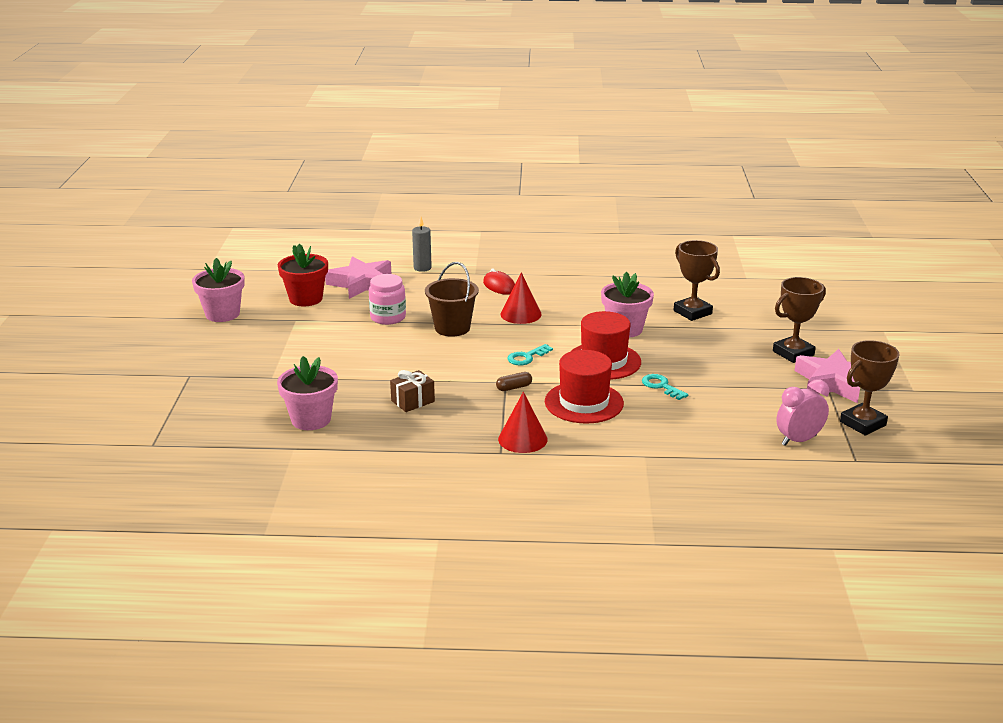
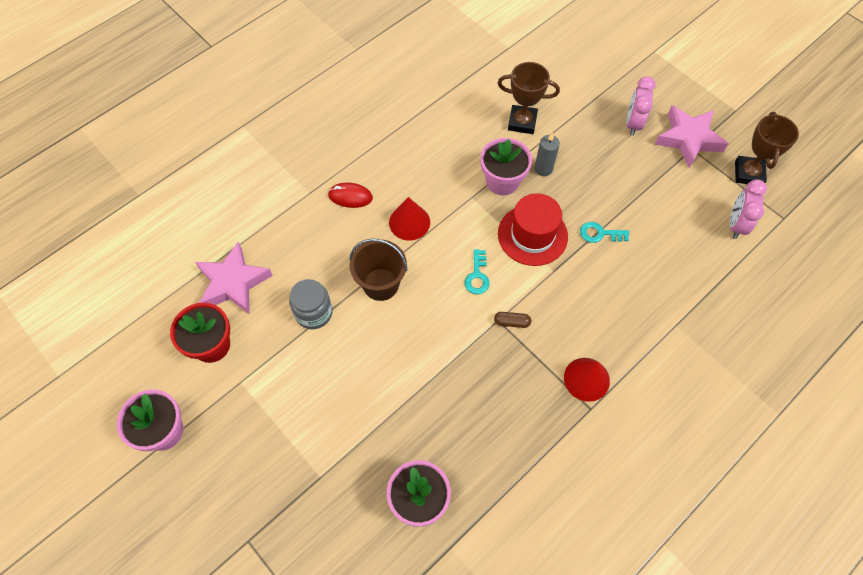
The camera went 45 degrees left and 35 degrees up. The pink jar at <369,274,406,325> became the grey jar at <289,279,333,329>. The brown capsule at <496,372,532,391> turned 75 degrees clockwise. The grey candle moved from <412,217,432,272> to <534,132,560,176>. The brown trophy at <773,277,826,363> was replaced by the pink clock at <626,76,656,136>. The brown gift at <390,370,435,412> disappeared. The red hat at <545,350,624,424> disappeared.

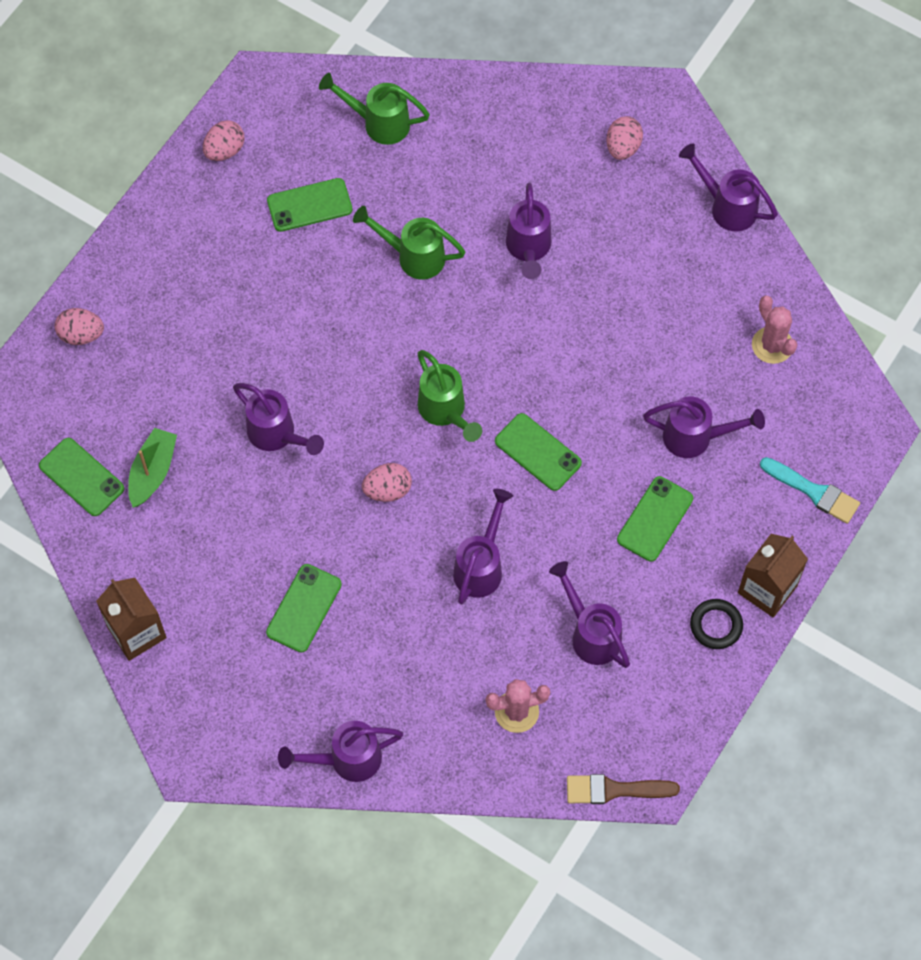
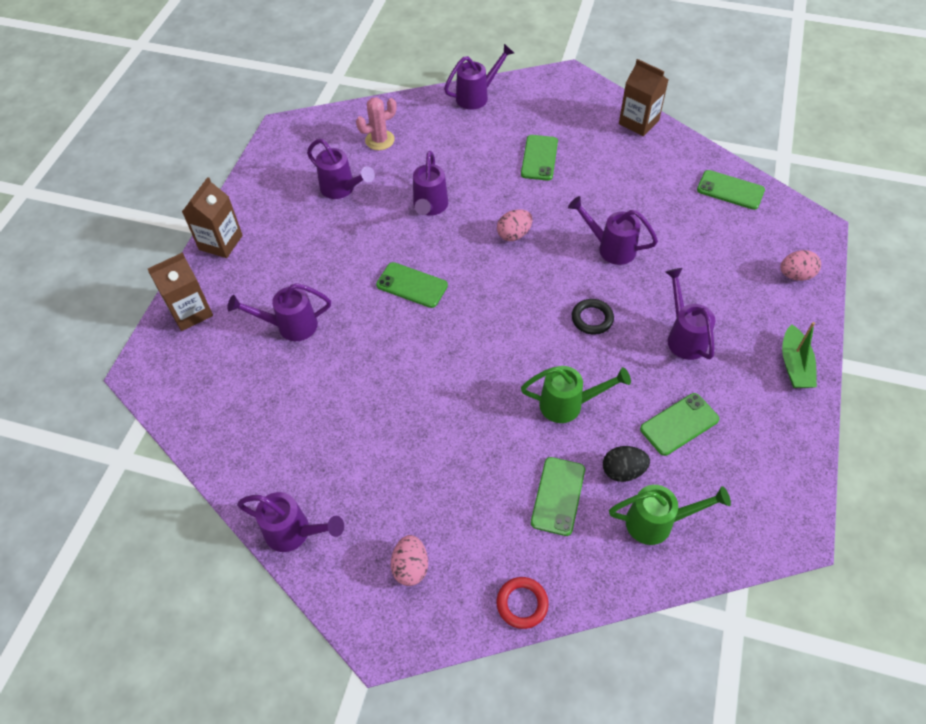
The camera went 165 degrees right and 10 degrees down. The turquoise brush at <760,457,860,524> was replaced by the brown carton at <148,253,213,331>. The red ring at <497,577,549,629> appeared. The green phone moved from <617,476,693,562> to <531,457,585,536>. The black ring moved from <690,599,743,649> to <572,299,614,335>. The black egg at <603,446,650,482> appeared. The purple watering can moved from <506,183,551,279> to <666,268,715,360>. The green boat moved from <128,428,177,508> to <782,322,817,388>. The pink egg at <203,120,244,161> disappeared. The green watering can at <418,350,482,442> disappeared. The brown brush at <567,774,680,804> disappeared. The pink cactus at <752,295,797,364> disappeared.

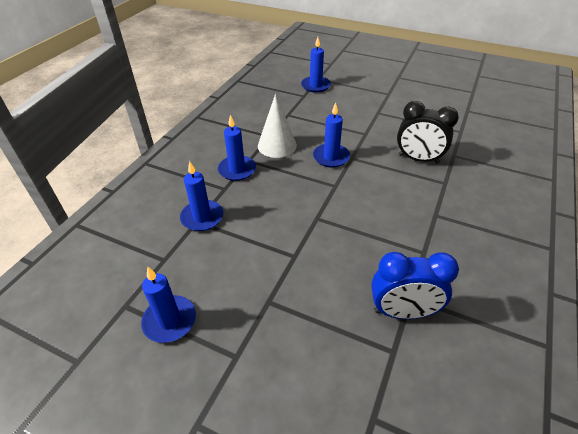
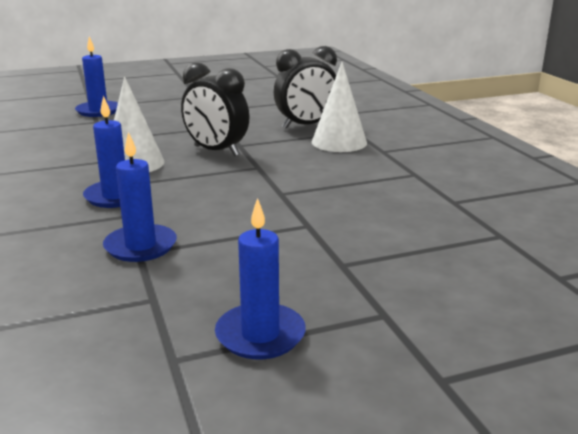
The camera went 45 degrees left and 20 degrees down. The blue candle at <313,103,350,168> was replaced by the black clock at <181,62,250,156>. The white cone at <312,62,367,152> appeared. The blue clock at <371,252,459,319> disappeared.

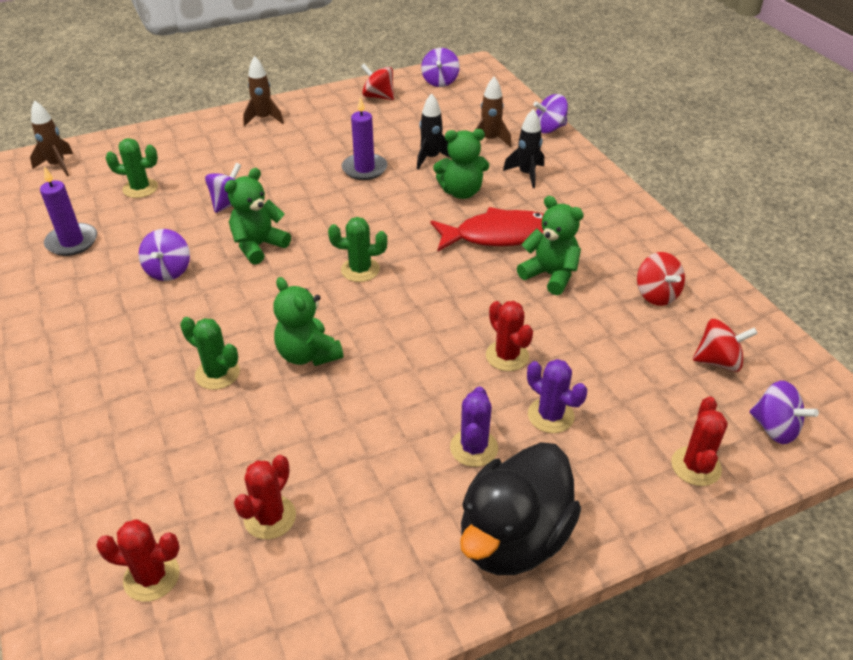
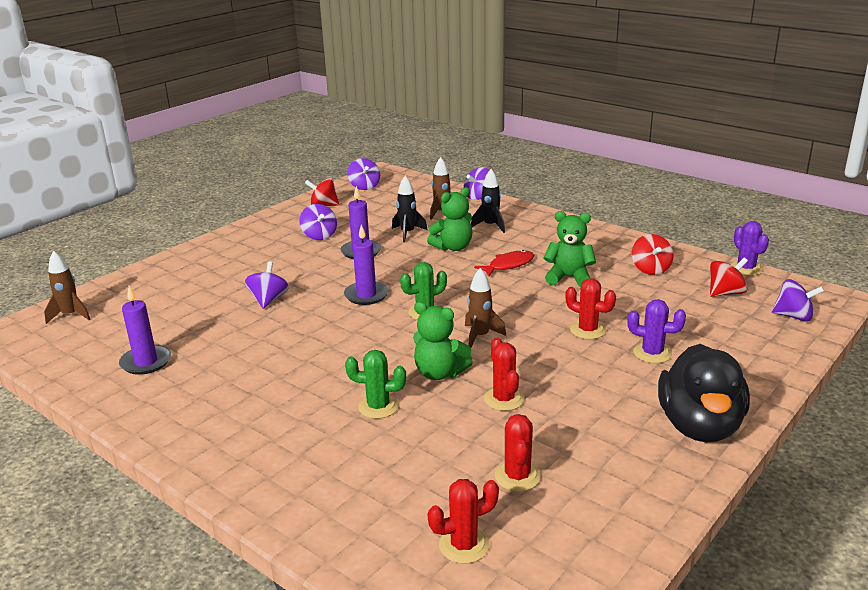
The camera went 25 degrees left and 15 degrees down. The purple spinning top moved from <139,229,190,281> to <299,204,337,240>. The purple candle at <344,224,389,305> appeared. The brown rocket moved from <243,56,284,127> to <465,268,506,348>. The red fish at <431,207,544,252> changed to 0.62 times the size. The red cactus moved from <671,396,728,486> to <484,337,524,411>. The red spinning top at <637,252,685,306> turned 45 degrees clockwise. The purple cactus moved from <450,386,498,467> to <730,221,769,276>. The green cactus at <106,138,158,198> disappeared. The green teddy bear at <224,168,291,265> disappeared.

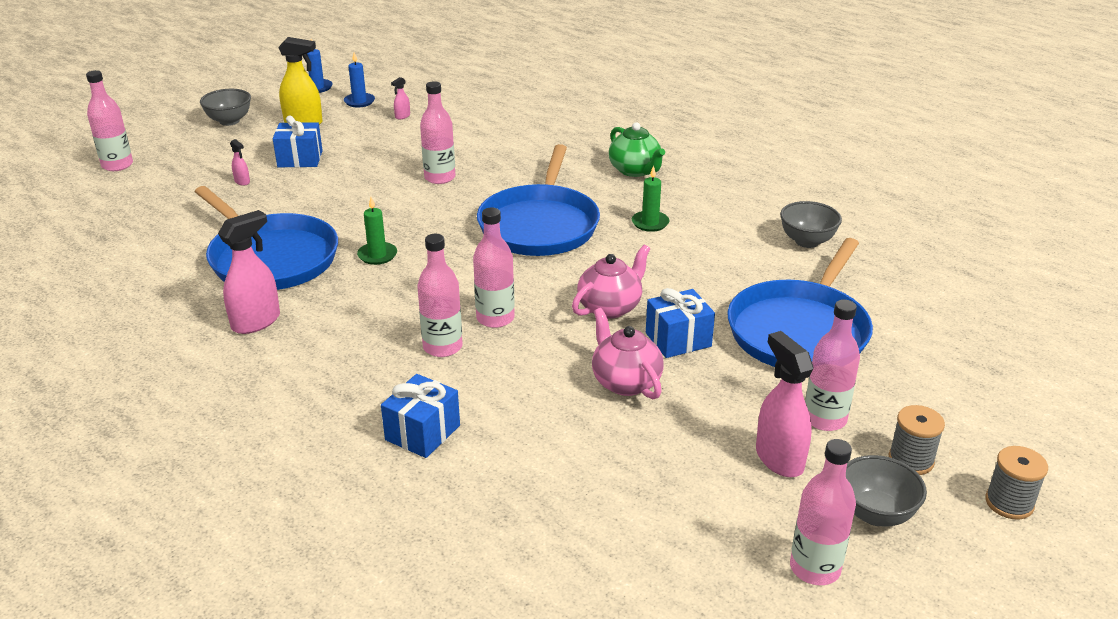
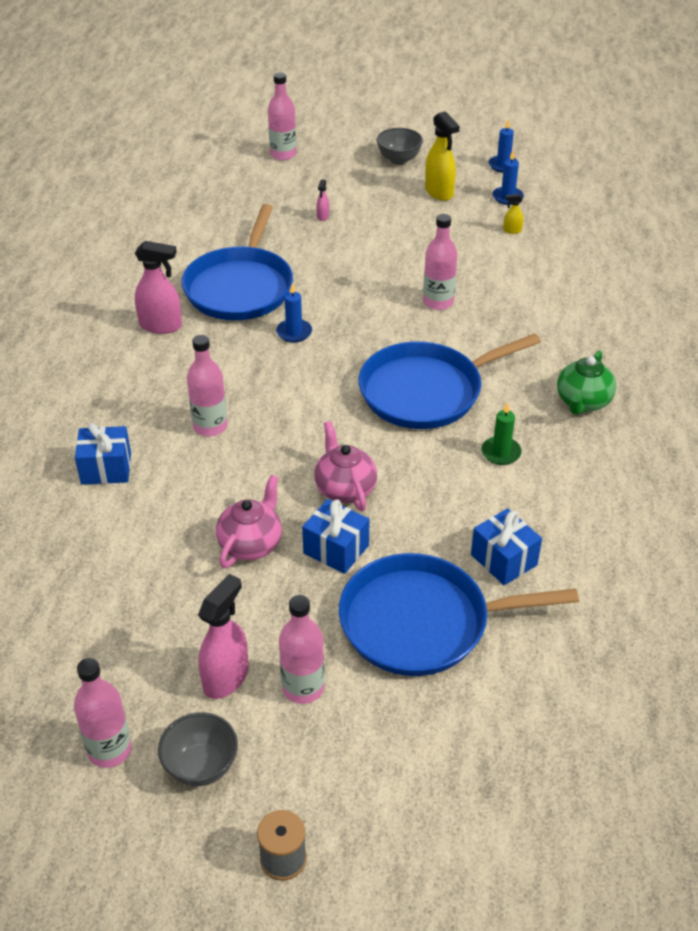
The camera went 55 degrees right and 10 degrees up. The green candle at <357,197,397,265> became the blue candle at <276,283,312,342>. The pink teapot at <572,244,650,319> turned 120 degrees counterclockwise. The blue gift moved from <273,116,323,167> to <471,508,542,585>. The pink spray bottle at <391,77,410,120> became the yellow spray bottle at <503,194,523,234>. The pink bottle at <473,208,515,328> disappeared. The grey bowl at <780,201,842,248> disappeared. The grey spool at <889,405,945,475> disappeared.

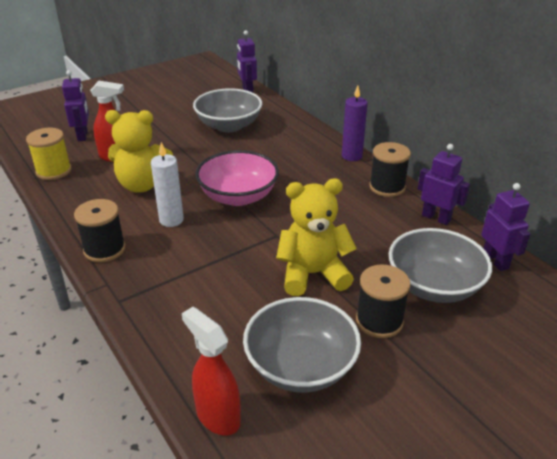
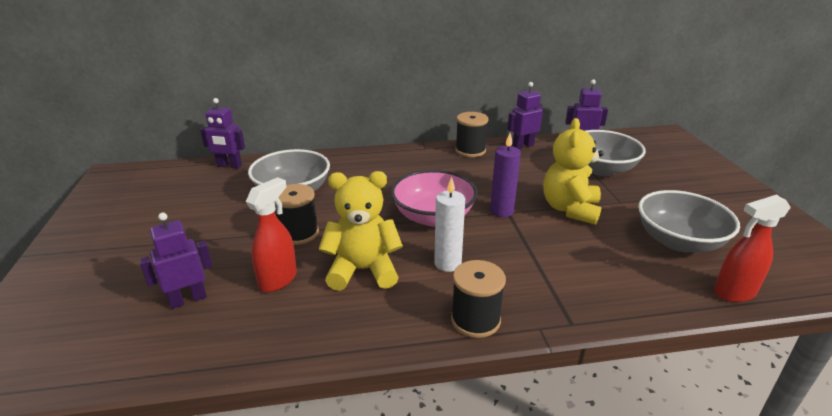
The camera went 65 degrees left and 5 degrees down. The purple robot at <62,70,89,141> turned 45 degrees counterclockwise. The black spool moved from <356,264,411,338> to <275,184,319,245>. The yellow teddy bear at <105,110,173,193> turned 120 degrees counterclockwise. The purple candle moved from <342,86,368,161> to <490,133,521,217>. The yellow spool at <26,128,72,180> disappeared.

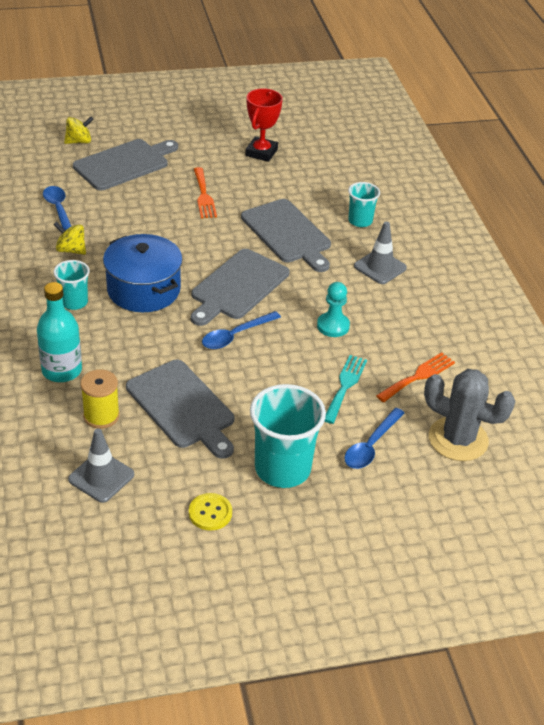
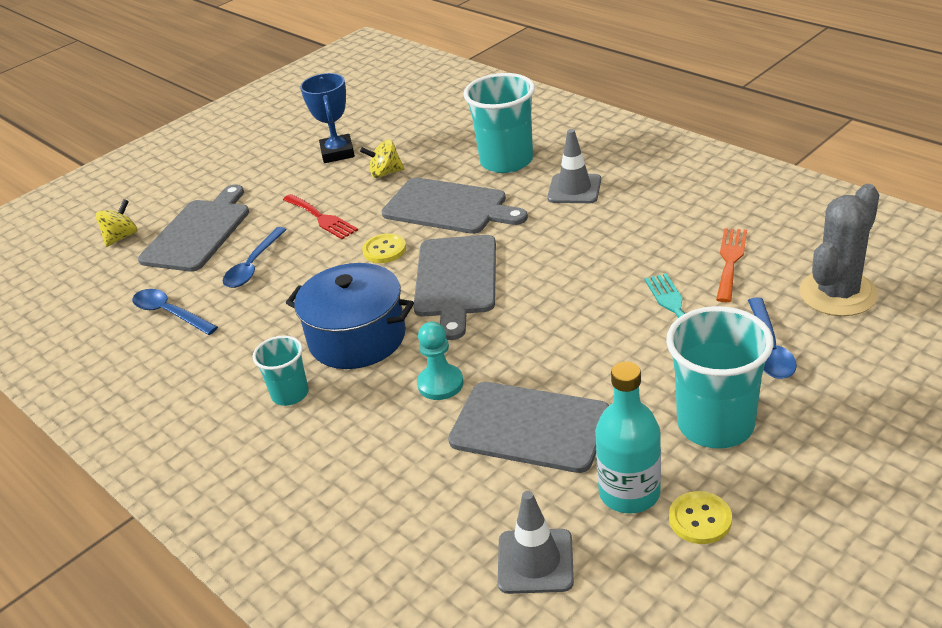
The camera went 25 degrees left and 5 degrees down. The blue spoon moved from <202,311,281,349> to <222,227,287,288>. The orange fork at <194,167,217,218> became the red fork at <283,194,358,239>. The red trophy at <245,88,283,162> became the blue trophy at <300,73,355,163>. The yellow spinning top moved from <53,221,86,255> to <360,140,405,178>. The yellow button at <362,233,406,263> appeared. The turquoise pawn moved from <317,282,350,337> to <417,322,464,400>. The turquoise cup at <348,182,380,227> changed to 1.81 times the size. The turquoise bottle moved from <37,282,82,382> to <595,361,661,514>. The grey cactus at <424,369,516,461> turned 45 degrees counterclockwise. The yellow spool at <81,369,120,429> disappeared.

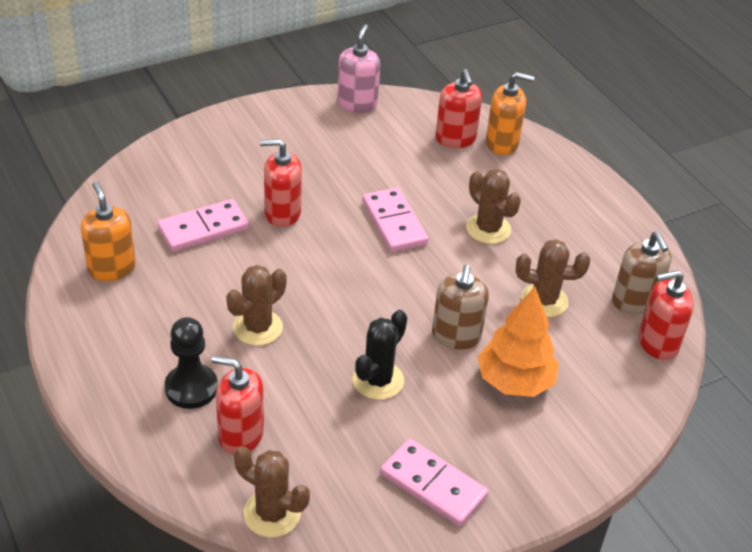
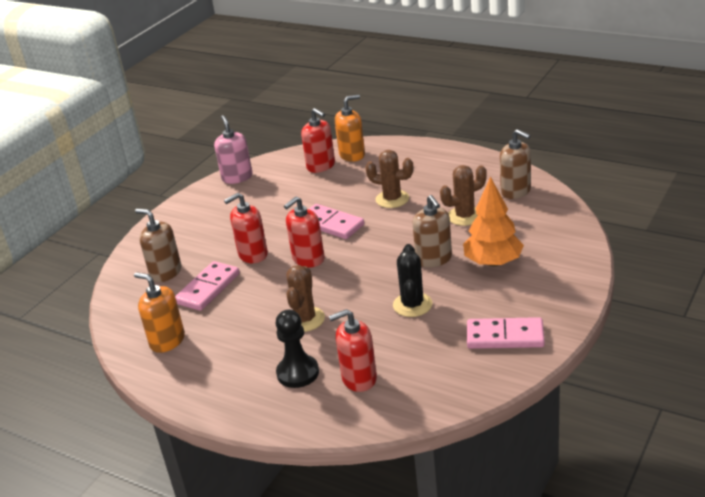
The camera went 25 degrees left and 10 degrees down. The brown soap dispenser at <135,209,181,282> appeared. The red soap dispenser moved from <638,270,694,360> to <284,196,325,267>. The brown cactus at <234,446,310,538> disappeared.

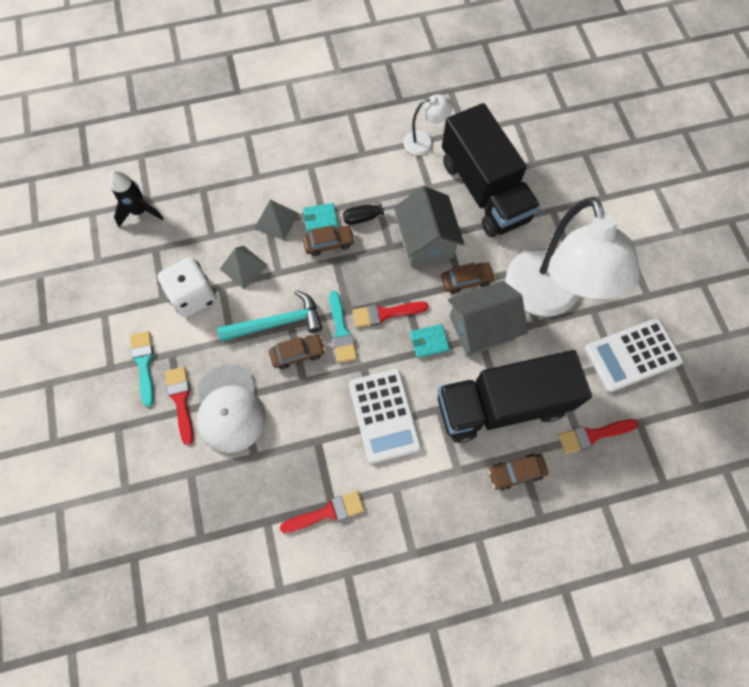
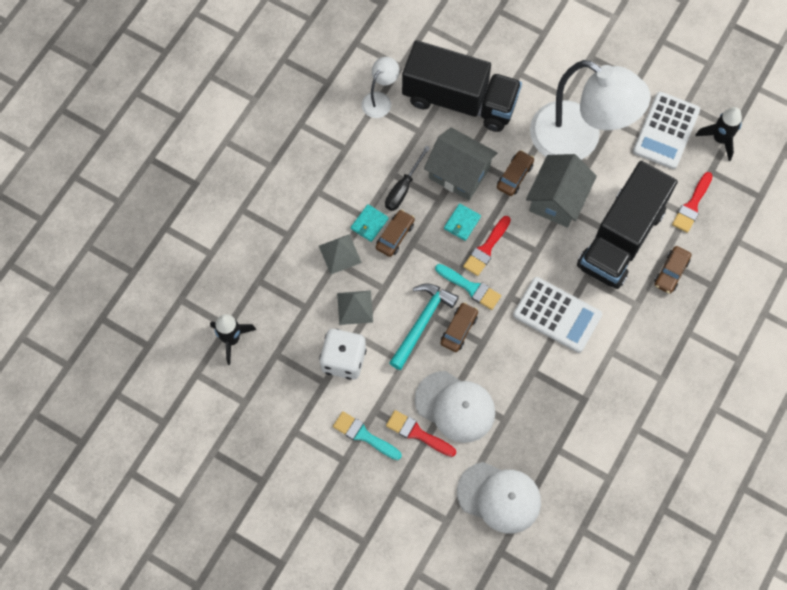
The camera went 45 degrees left and 0 degrees up. The turquoise wallet moved from <410,324,450,358> to <444,203,481,241>. The white cap at <457,462,541,533> appeared. The black rocket at <695,107,742,161> appeared. The red brush at <280,491,364,533> disappeared.

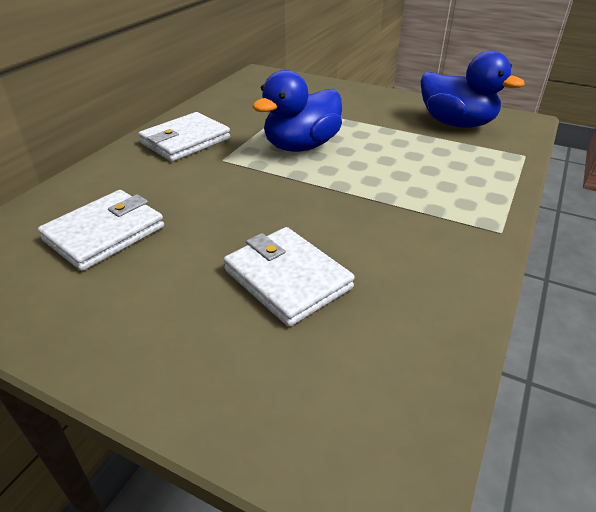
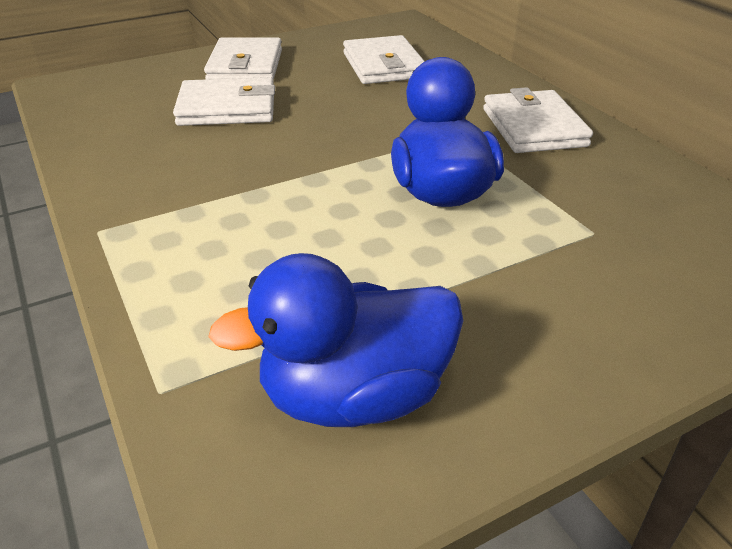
The camera went 125 degrees right and 0 degrees up. The white wallet at <204,37,282,80> appeared.

